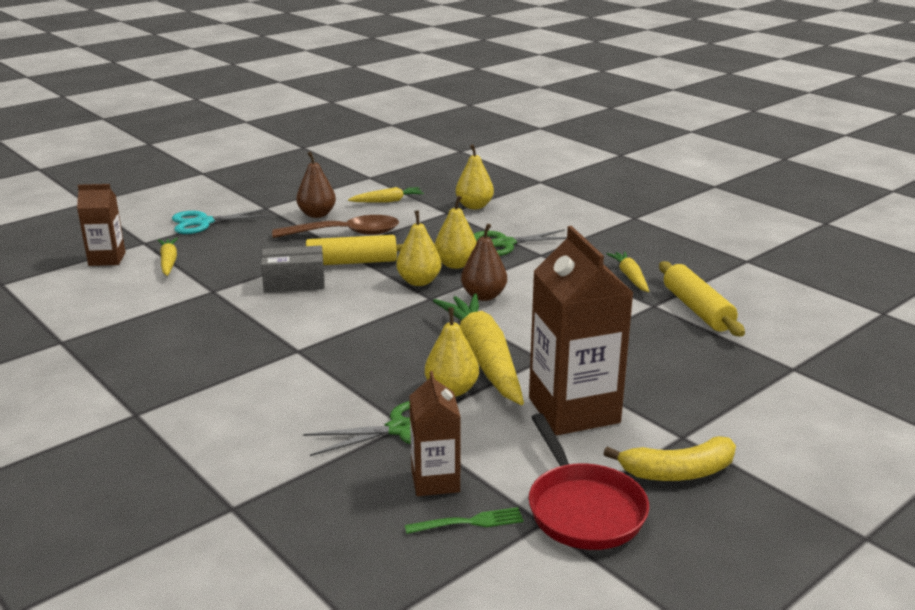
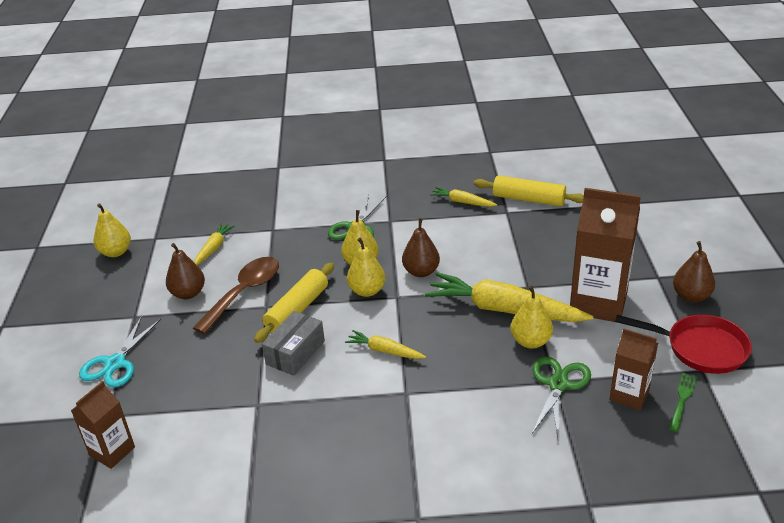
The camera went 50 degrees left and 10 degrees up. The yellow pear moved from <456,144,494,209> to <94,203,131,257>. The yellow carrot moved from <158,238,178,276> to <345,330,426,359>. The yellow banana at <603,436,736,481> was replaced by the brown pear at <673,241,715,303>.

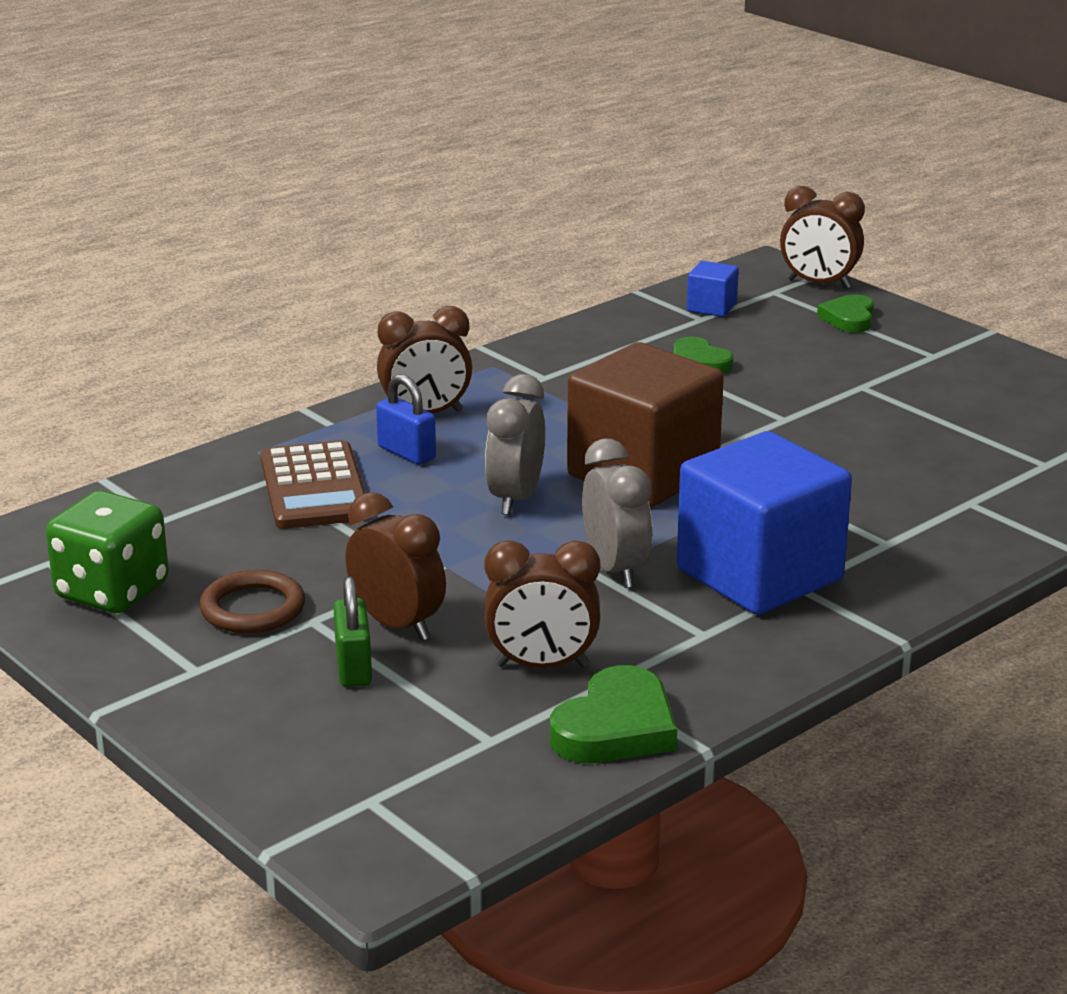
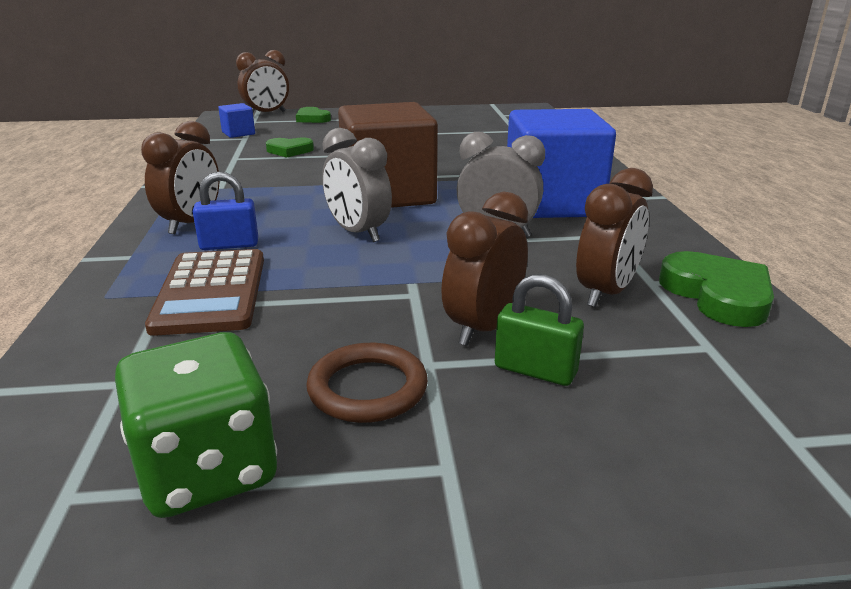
The camera went 55 degrees left and 0 degrees up. The brown calculator at <261,440,365,529> turned 60 degrees clockwise. The brown clock at <345,492,446,640> turned 45 degrees counterclockwise.

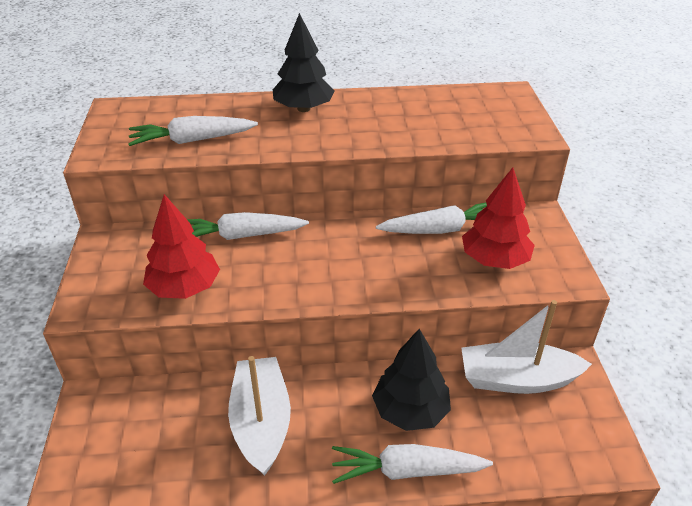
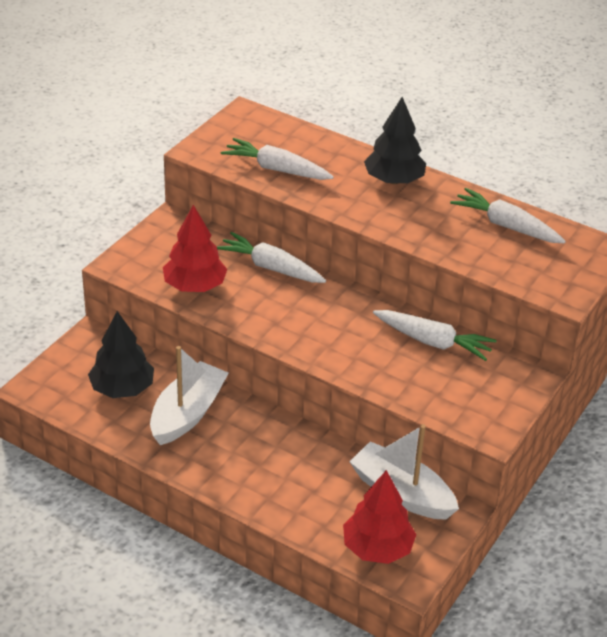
The camera went 35 degrees right and 0 degrees up. The black tree moved from <372,329,451,431> to <88,311,154,398>. The red tree moved from <462,168,535,269> to <343,470,417,564>. The white carrot moved from <332,444,493,484> to <450,188,566,243>.

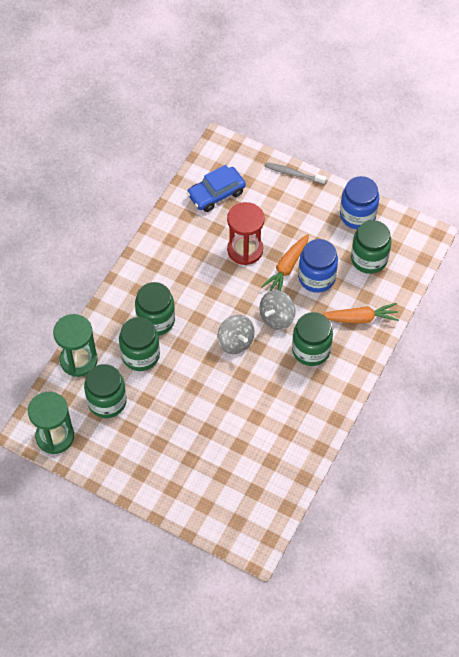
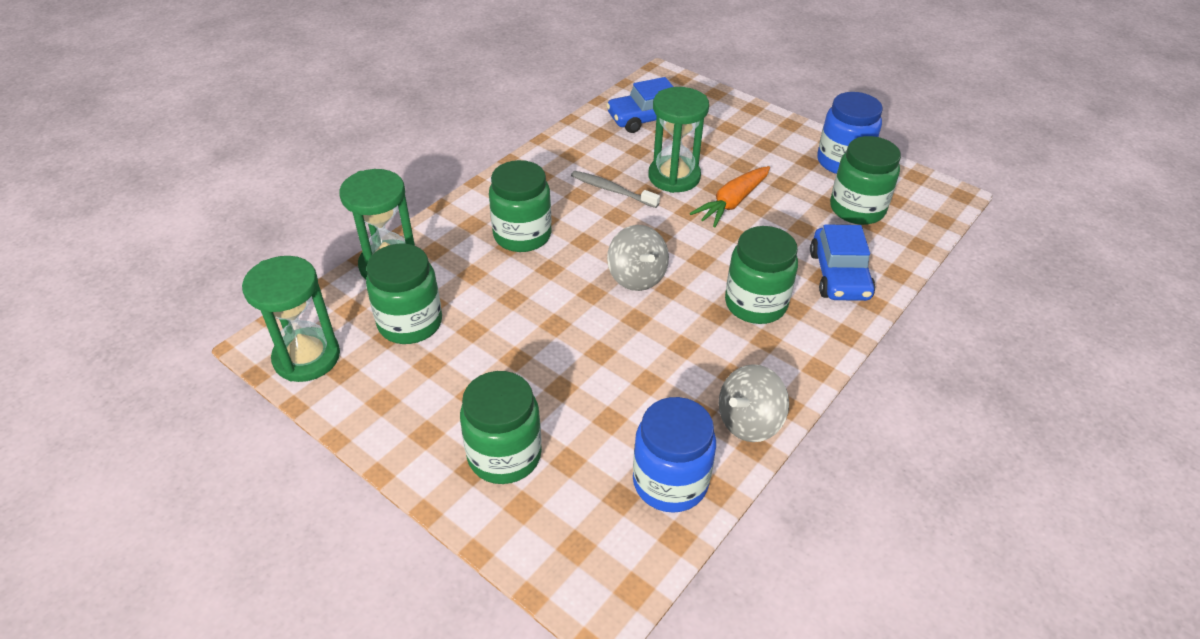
The camera went 10 degrees right and 15 degrees down. The green jar moved from <119,317,160,371> to <460,371,542,484>. The grey toothbrush moved from <264,162,327,185> to <571,171,660,208>. The blue jar moved from <298,239,338,293> to <633,397,716,513>. The red hourglass at <227,202,265,265> became the green hourglass at <648,87,709,193>. The grey spinning top moved from <259,290,295,330> to <719,364,789,442>. The orange carrot at <323,303,399,324> was replaced by the blue car at <810,224,875,301>.

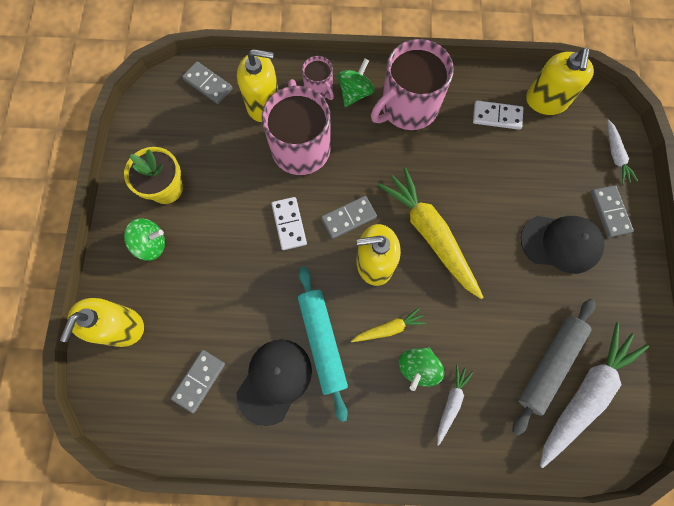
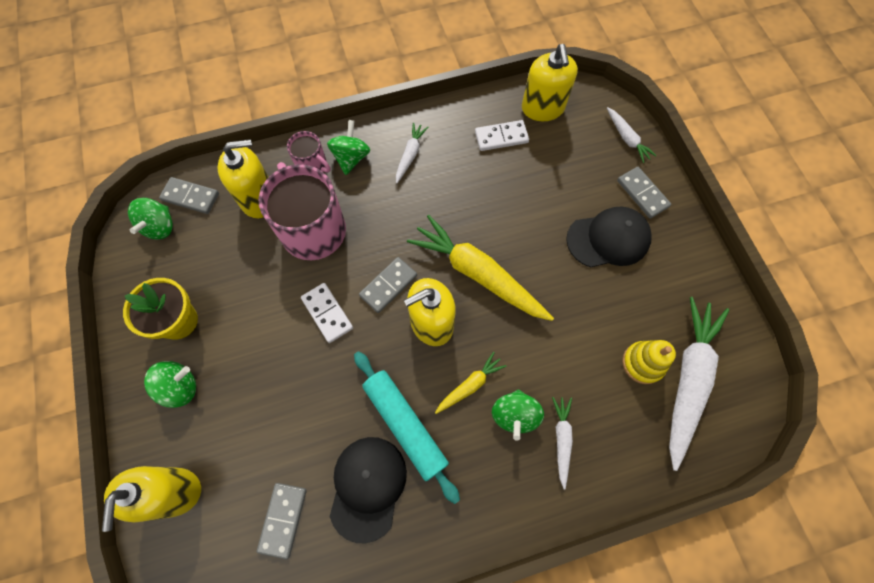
The camera went 20 degrees left and 5 degrees down. The green spinning top at <128,198,173,240> appeared. The pink mug at <371,39,454,130> was replaced by the white carrot at <396,123,428,183>. The grey rolling pin at <513,299,595,436> was replaced by the yellow stacking toy at <622,340,676,384>.

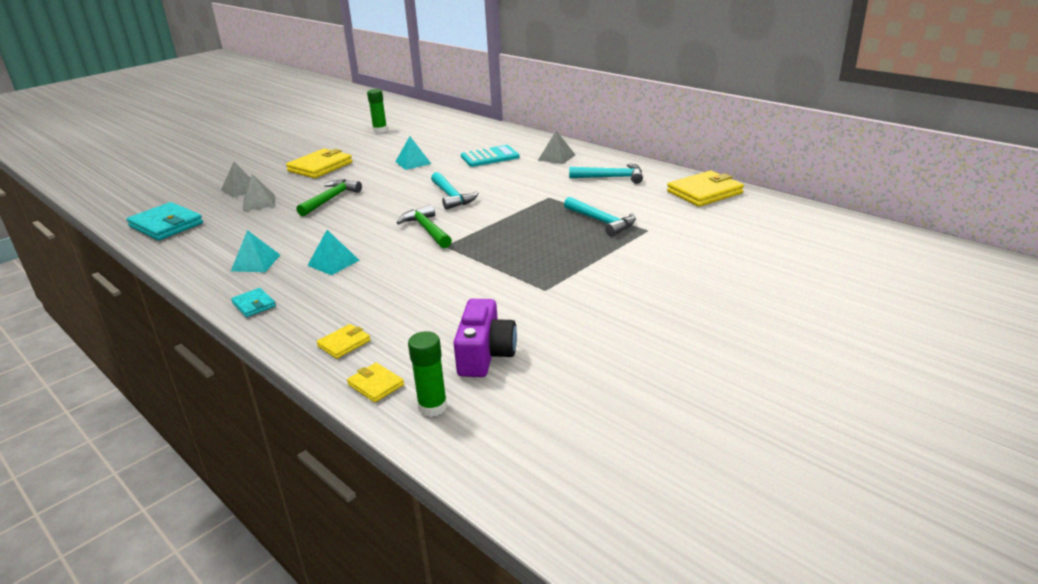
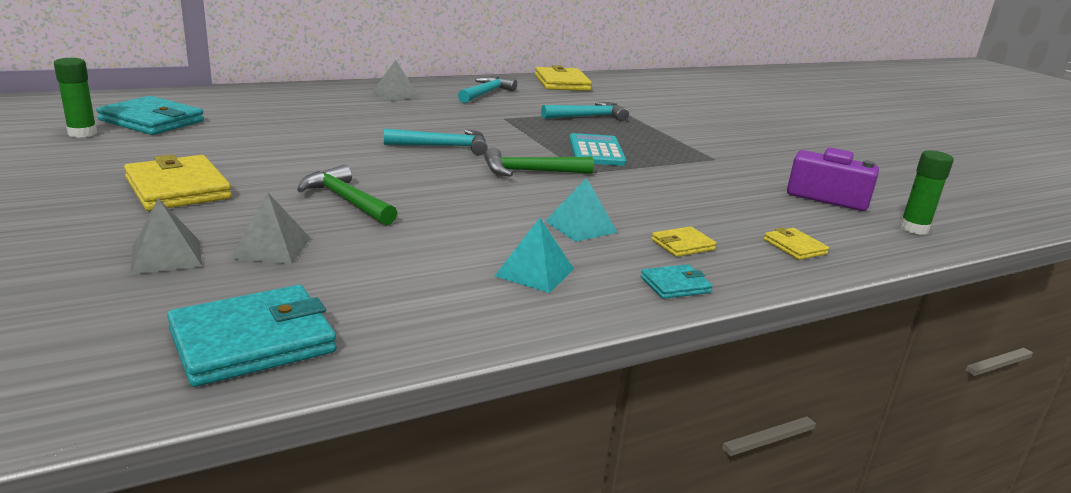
The camera went 75 degrees left and 5 degrees down. The turquoise wallet at <96,96,204,135> appeared. The turquoise calculator moved from <461,145,520,167> to <569,133,626,166>. The yellow wallet moved from <347,363,404,403> to <651,226,717,257>. The turquoise pyramid at <395,136,431,170> disappeared.

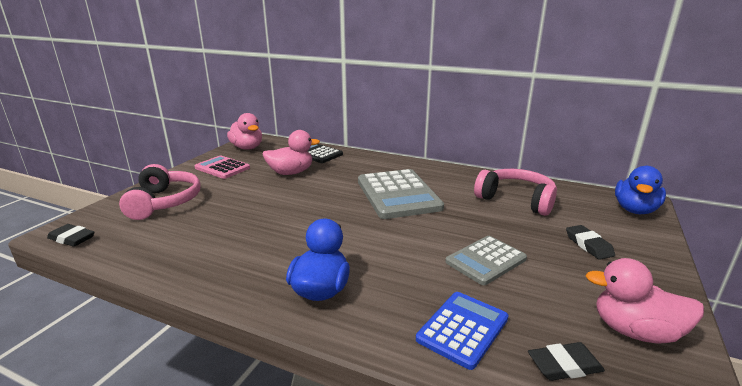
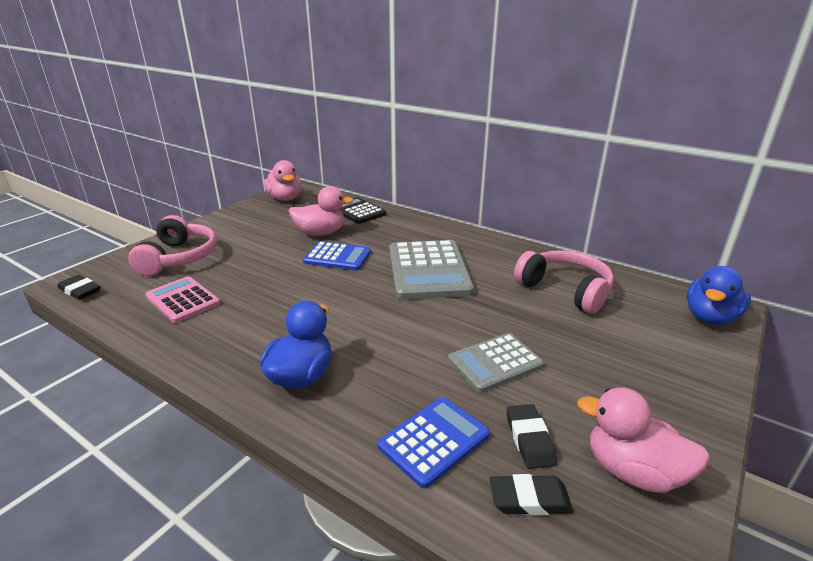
The camera went 10 degrees right and 5 degrees up. The pink calculator moved from <195,156,250,179> to <145,276,220,323>. The blue calculator at <303,241,371,270> appeared. The black eraser moved from <566,225,615,260> to <507,404,557,469>.

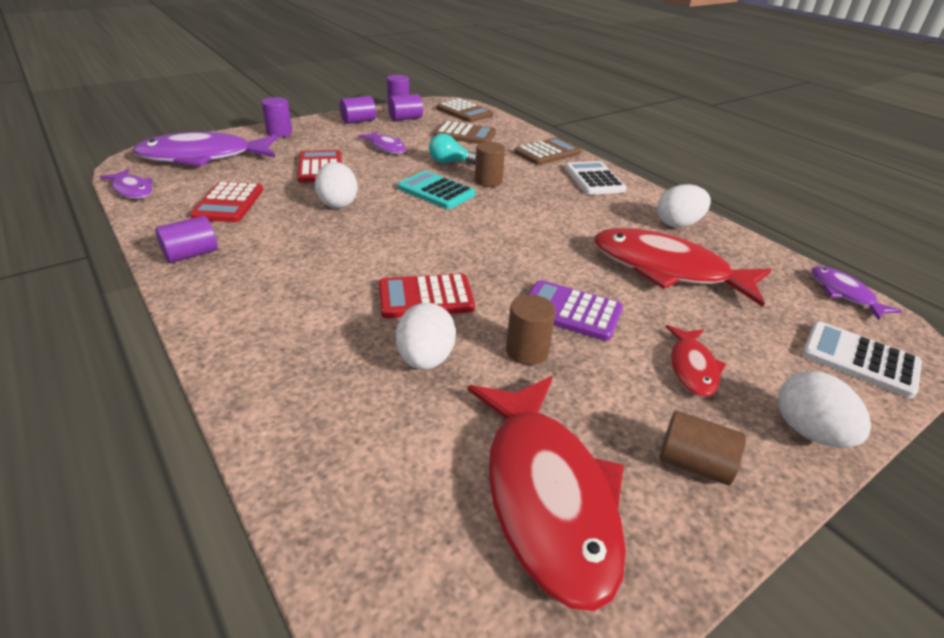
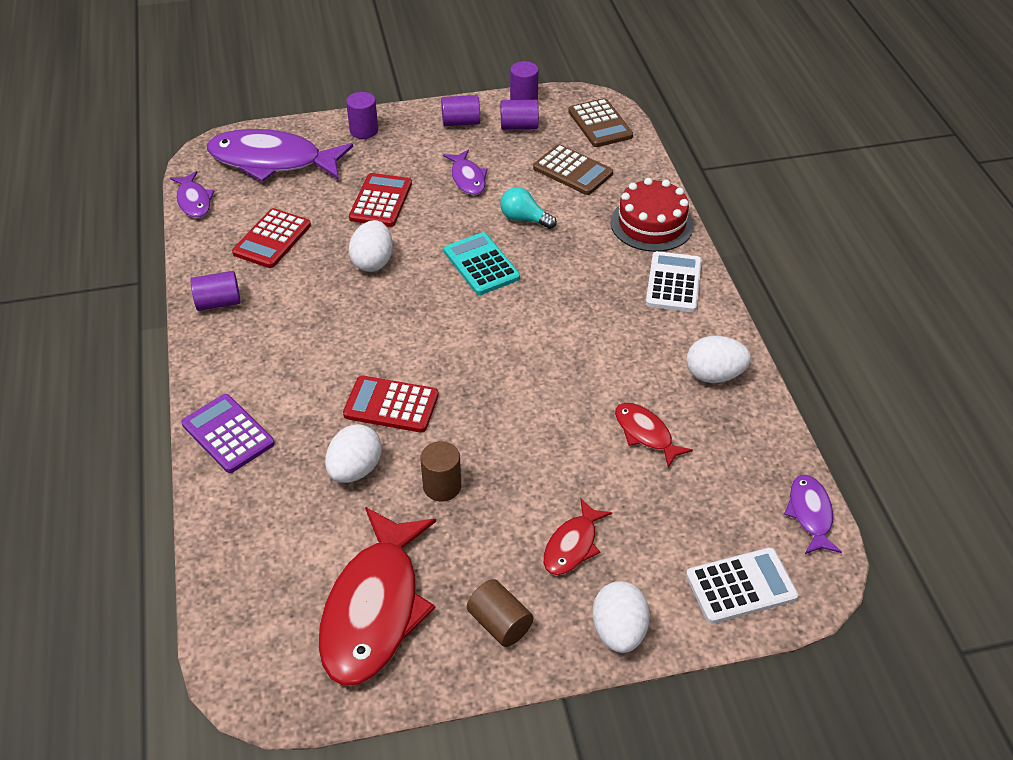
The camera went 25 degrees right and 10 degrees up. The purple calculator moved from <528,280,623,341> to <181,394,275,473>. The brown calculator at <514,137,581,165> was replaced by the red cake at <611,178,694,252>. The red fish at <594,228,771,307> changed to 0.49 times the size. The white calculator at <802,321,922,398> turned 105 degrees clockwise. The brown cylinder at <475,142,505,187> disappeared.

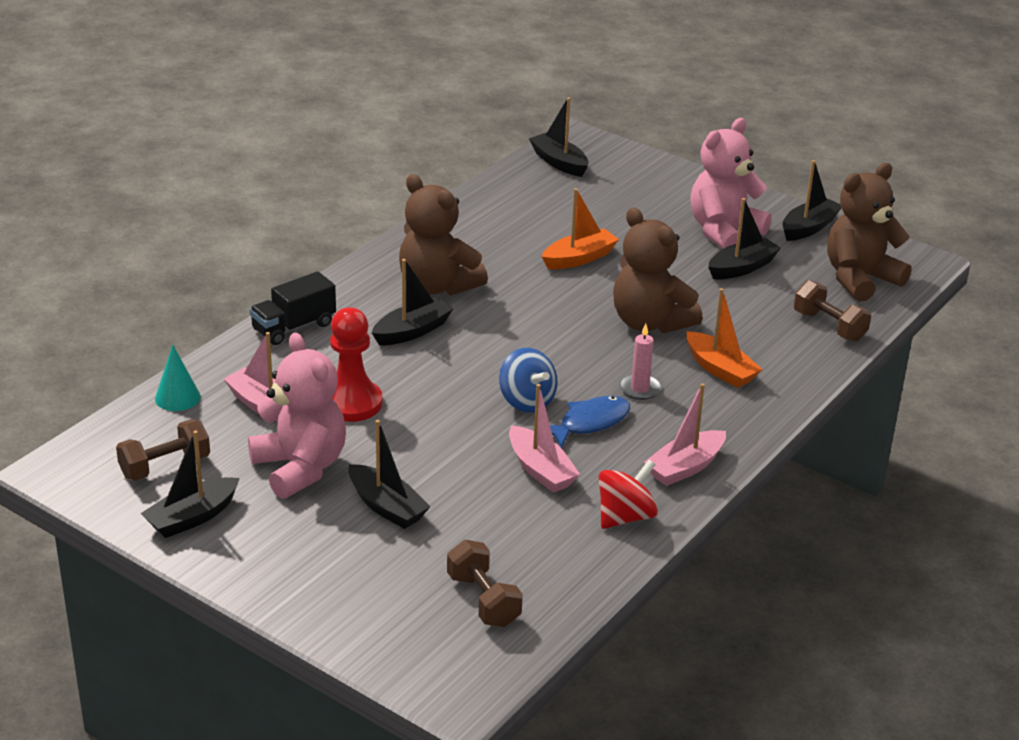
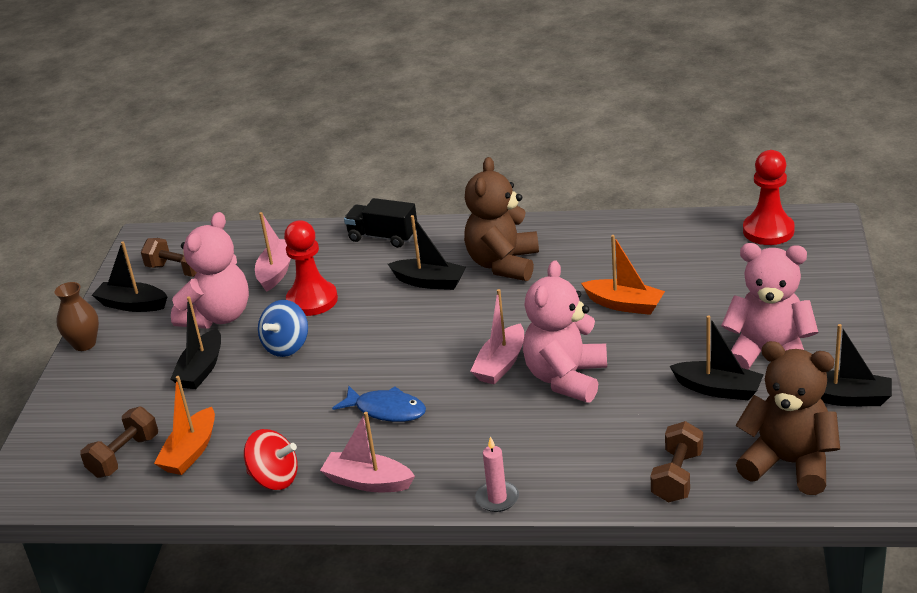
The camera went 65 degrees right and 0 degrees up. The brown vase at <55,282,99,351> appeared. The orange boat moved from <686,288,762,388> to <154,376,215,475>. The blue spinning top moved from <499,348,557,413> to <258,300,308,357>. The pink boat moved from <509,384,580,493> to <470,289,524,385>. The pink candle moved from <619,324,661,400> to <475,436,519,512>. The brown teddy bear at <613,208,703,333> became the pink teddy bear at <523,260,607,403>. The black boat at <529,97,588,177> was replaced by the red pawn at <743,150,795,245>. The turquoise cone at <155,344,201,411> disappeared.

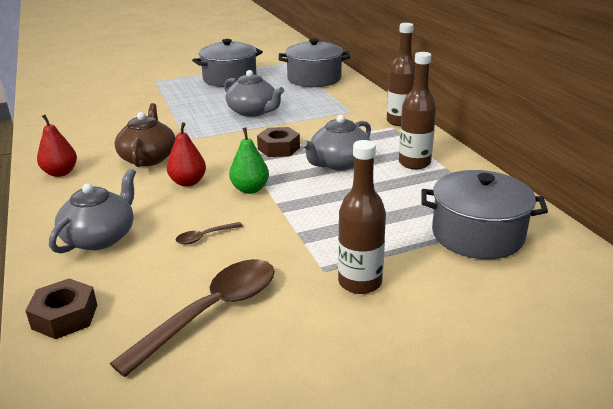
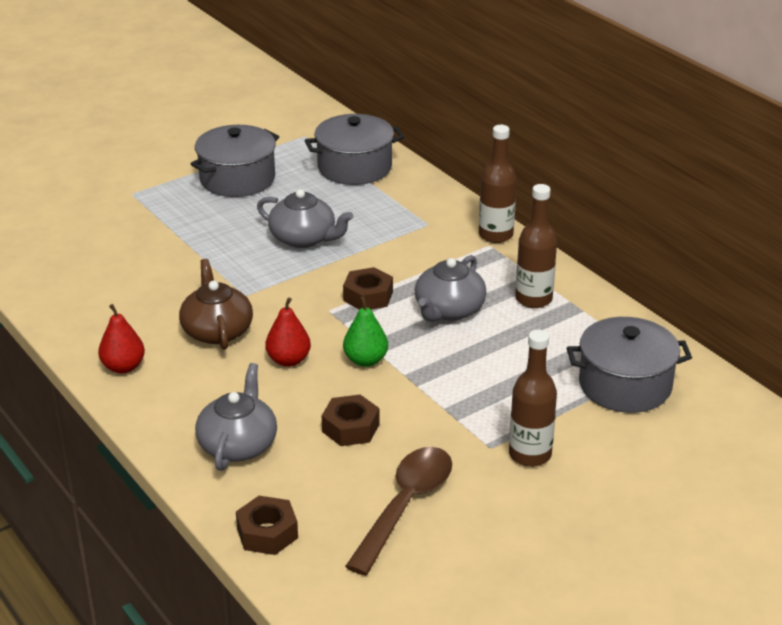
The camera went 15 degrees left and 5 degrees up. The brown spoon at <175,222,243,244> was replaced by the brown nut at <322,394,379,446>.

